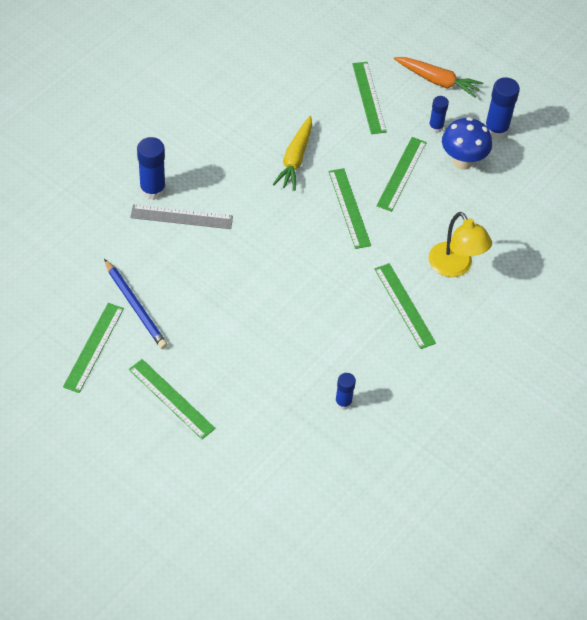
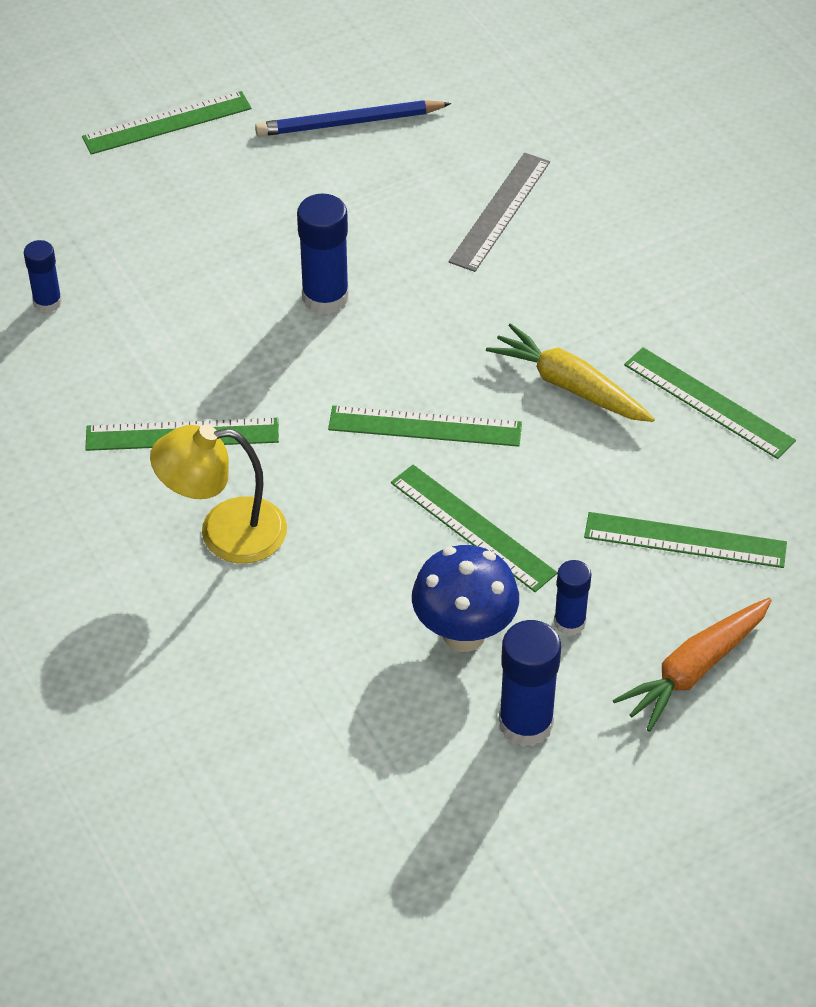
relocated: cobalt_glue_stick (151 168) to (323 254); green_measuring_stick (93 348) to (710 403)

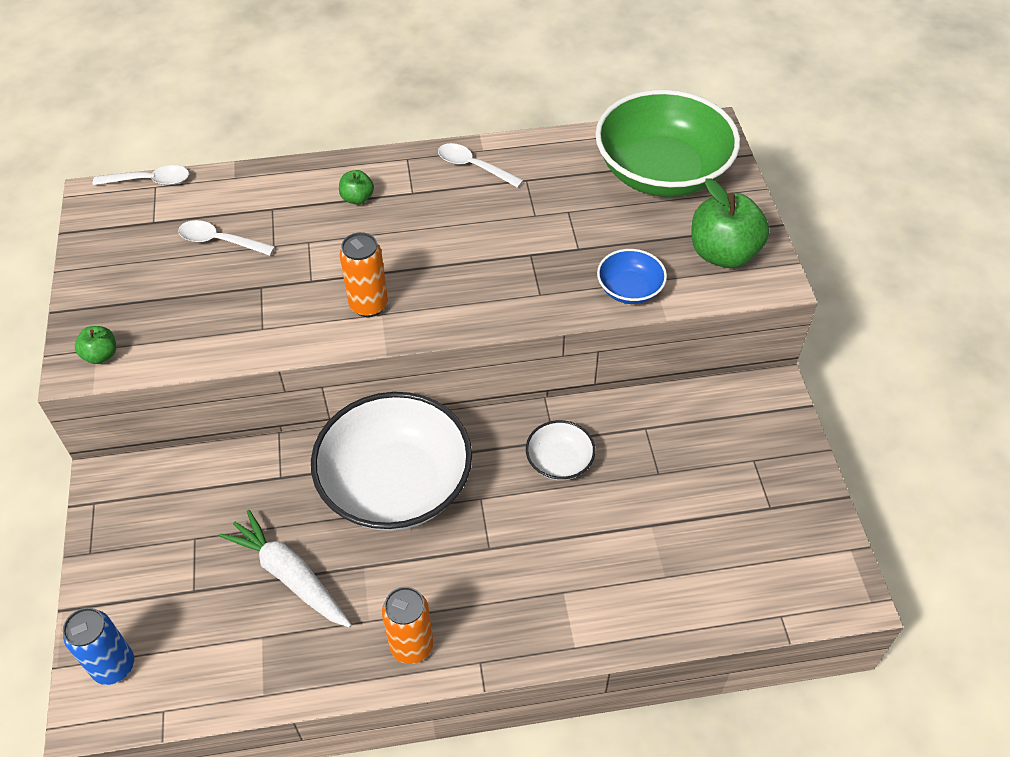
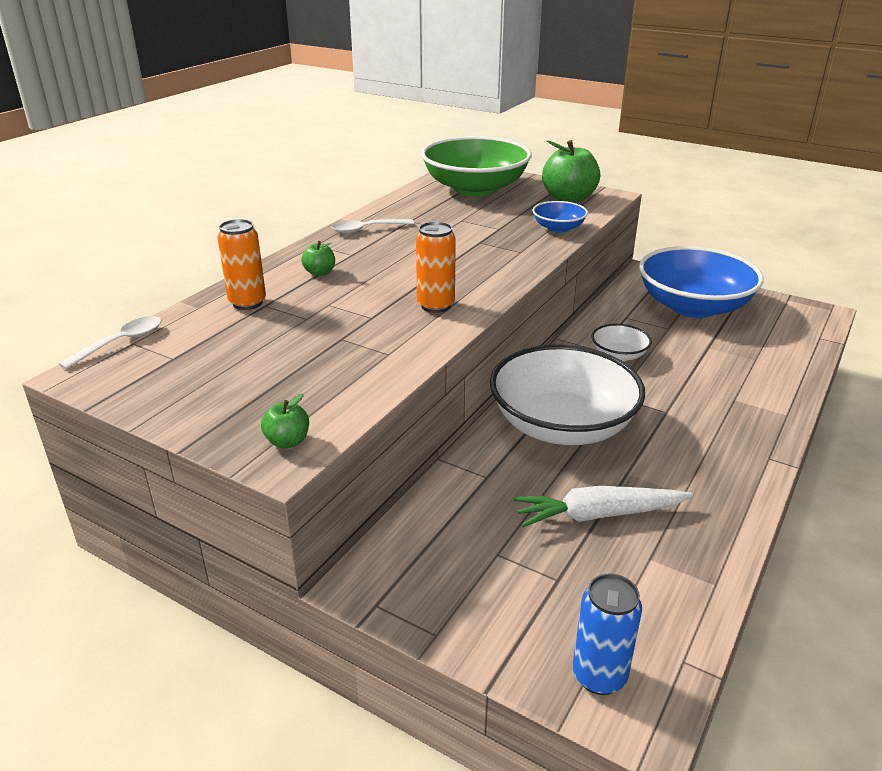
missing: white_teaspoon (226 238)
appeared: cobalt_deep_dish (701 282)
relocated: bright_orange_tin (407 625) to (241 264)

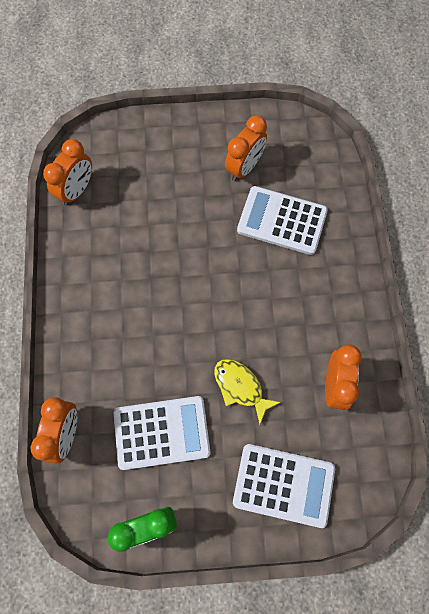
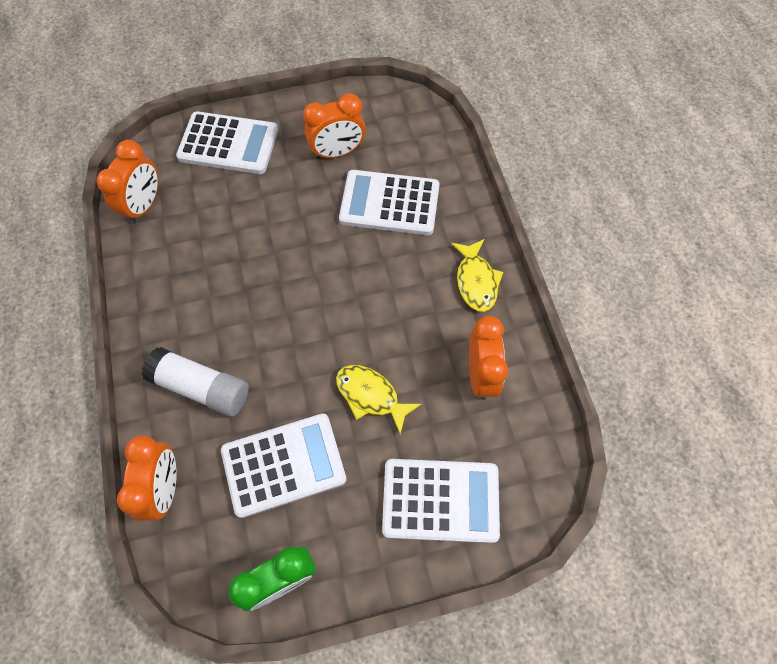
appeared: white_glue_stick (195 382); white_adding_machine (227 142); bright_yellow_toy_fish (477 275)
spun: bright_orange_alarm_clock (246 148) = (334 126) 45 degrees clockwise

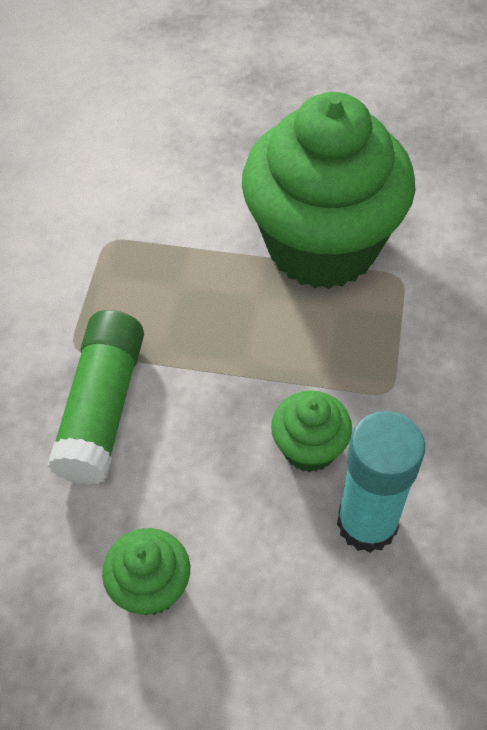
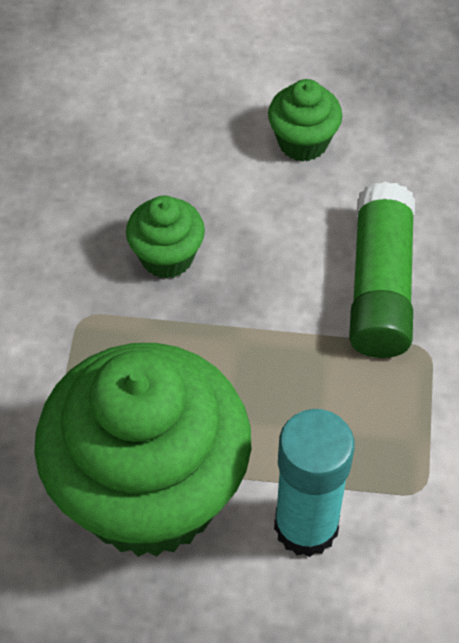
relocated: aqua_glue_stick (381 482) to (314 483)

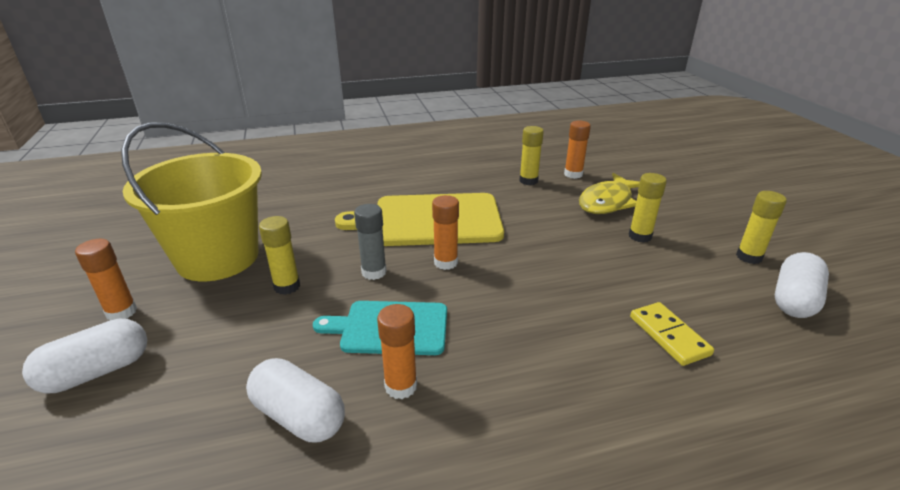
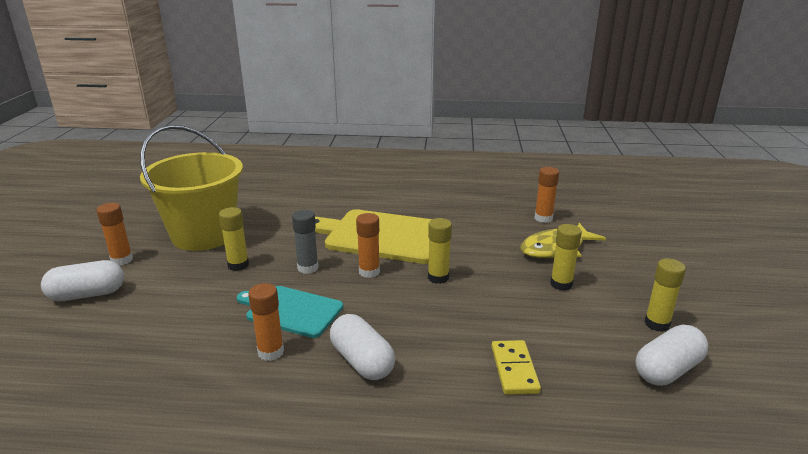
relocated: white_pill (295 400) to (362 347); bright_yellow_glue_stick (532 155) to (440 251)

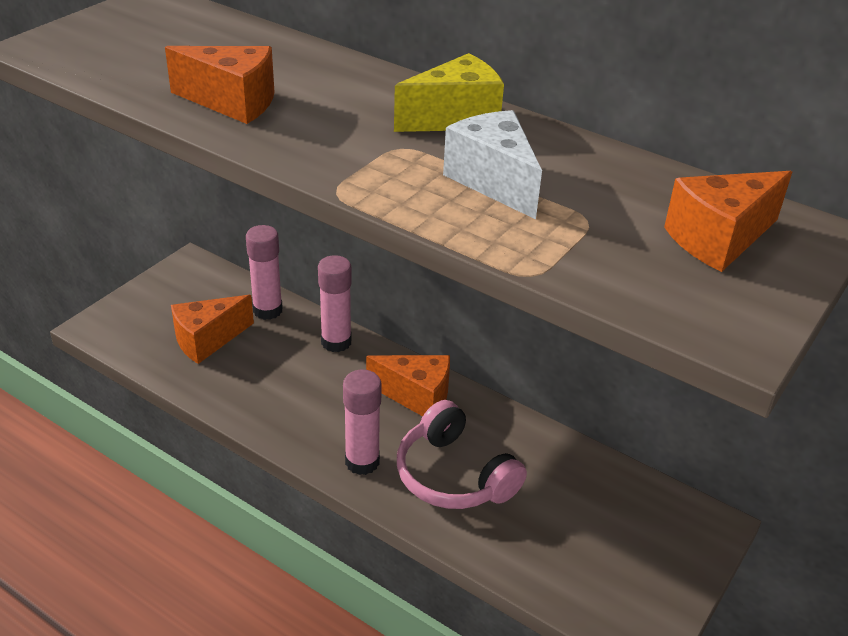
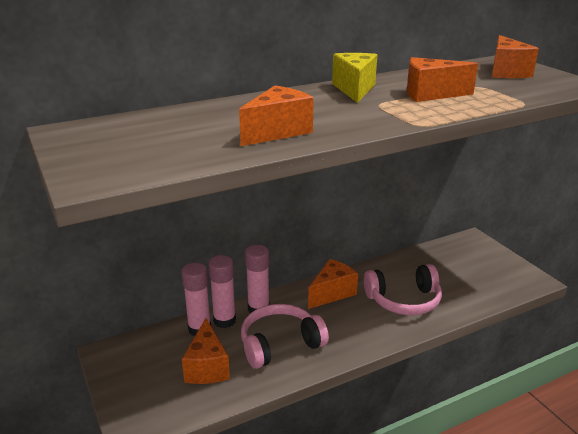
appeared: rosy_over-ear_headphones (285 336)
relocated: rosy_glue_stick (362 422) to (222 291)
colour: white_cheese_wedge (492 164) to bright_orange_cheese_wedge (442 79)

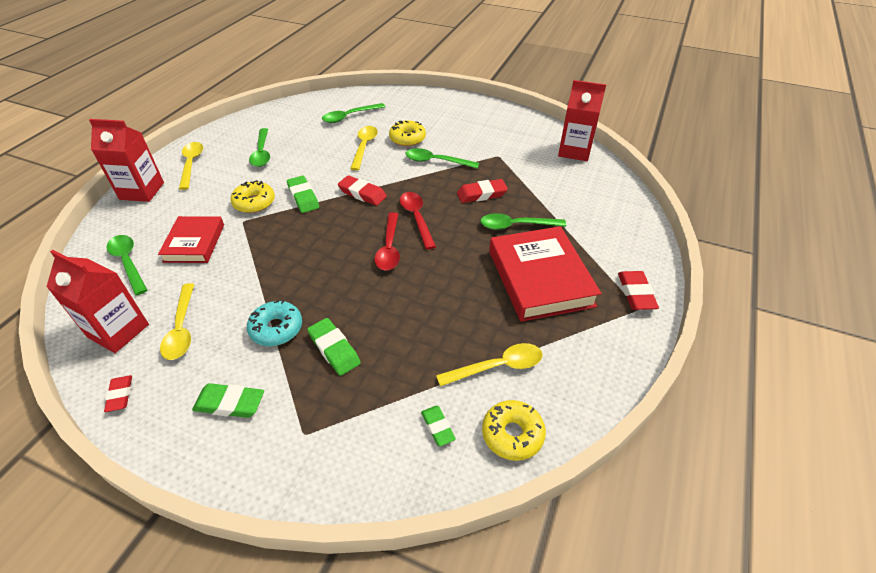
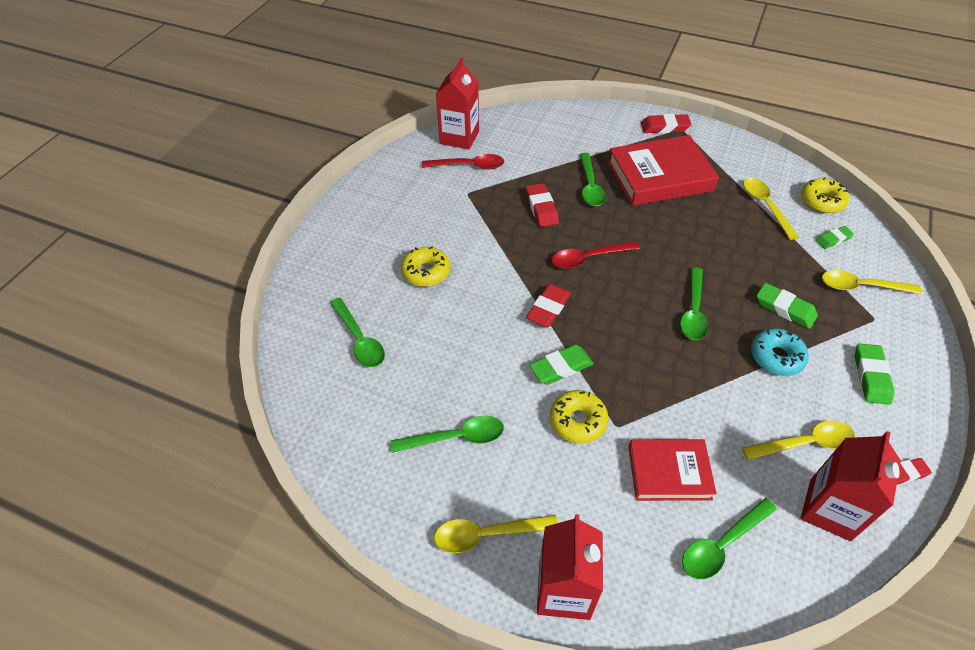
relocated: scarlet_teaspoon (387 241) to (463 161); green_teaspoon (442 158) to (694 304); bright_yellow_teaspoon (364 148) to (872 282)
spun: green_pencil_eraser (334 347) = (787 306) 75 degrees clockwise

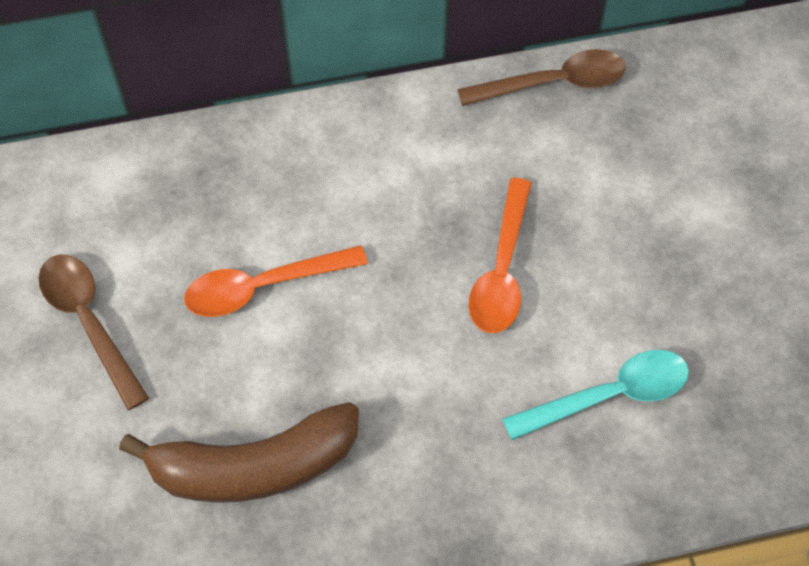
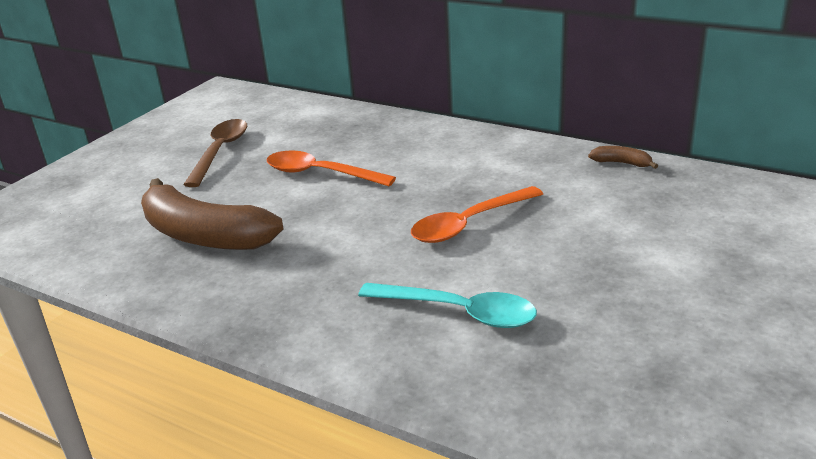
exchanged: brown_teaspoon (541 77) to brown_banana (623 157)

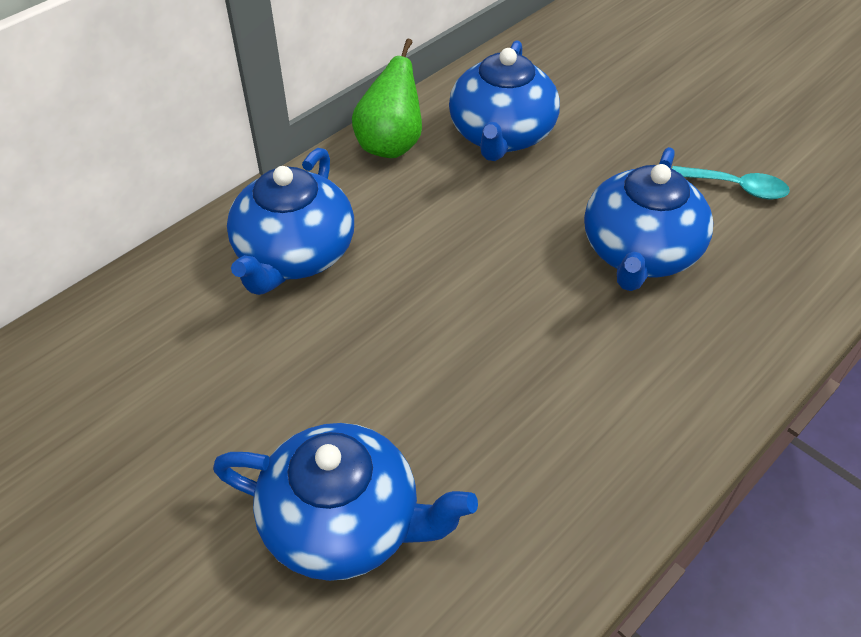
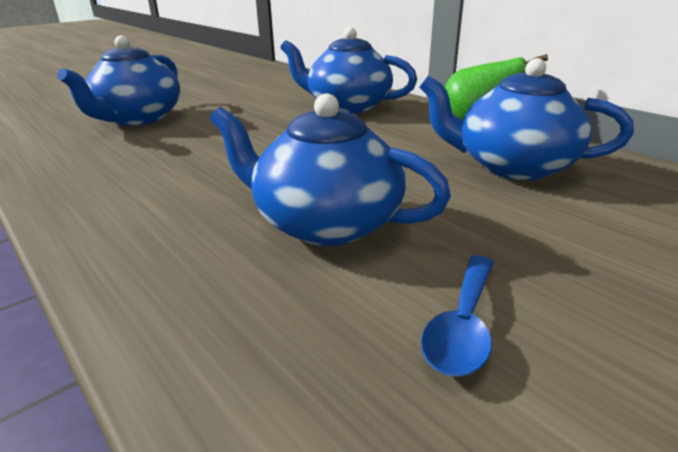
colour: aqua_teaspoon (731 182) to cobalt_teaspoon (457 316)

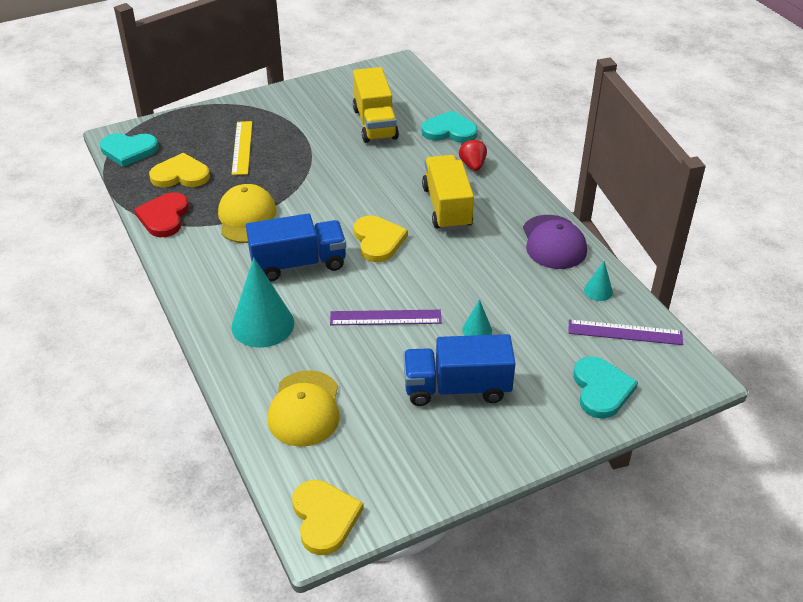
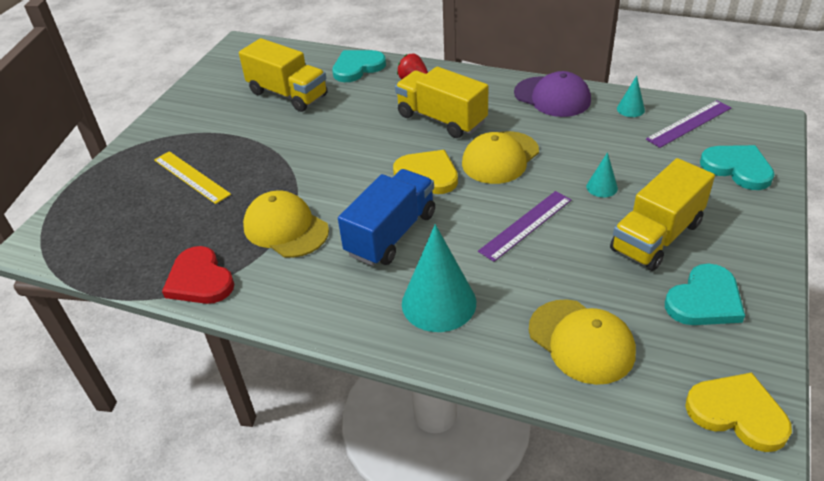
missing: bright_yellow_love_heart (179 170)
appeared: bright_yellow_peaked_cap (500 157)
relocated: aqua_love_heart (129 150) to (705 294)
colour: cobalt_truck (459 370) to bright_yellow_truck (662 214)

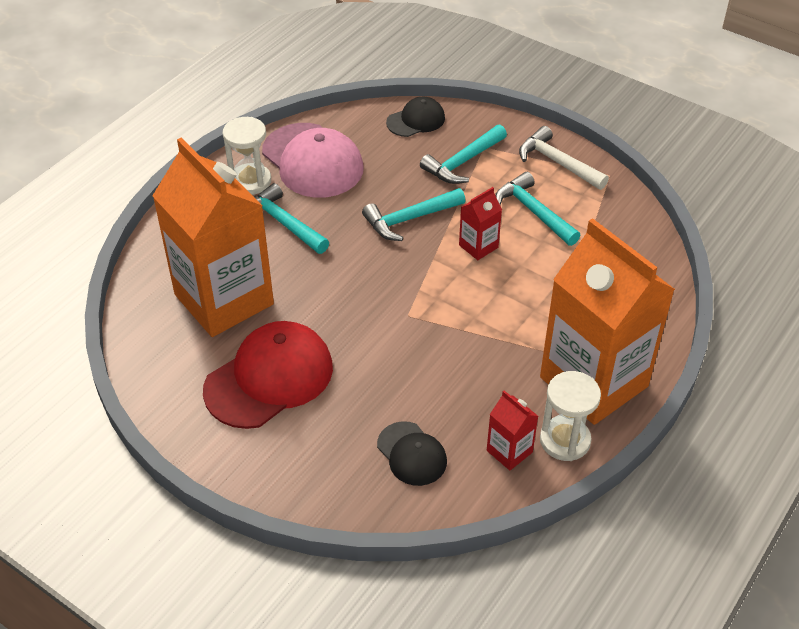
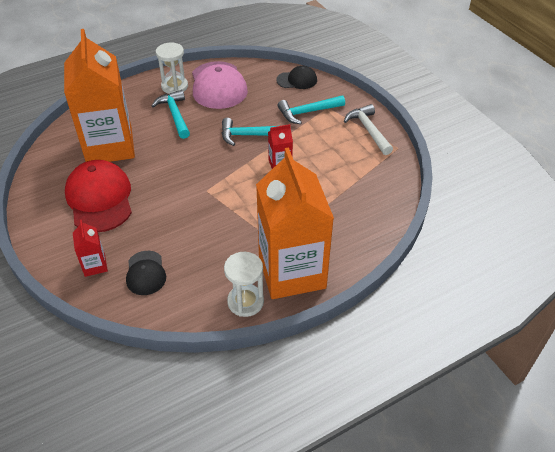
missing: aqua_carpenter's_hammer (538 209)
relocated: scarlet_juice_carton (512 430) to (90 248)
spun: scarlet_peaked_cap (268 375) = (98 196) 90 degrees counterclockwise

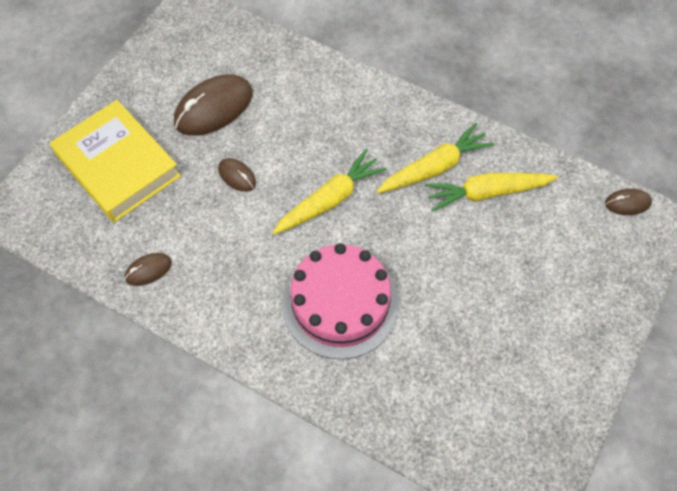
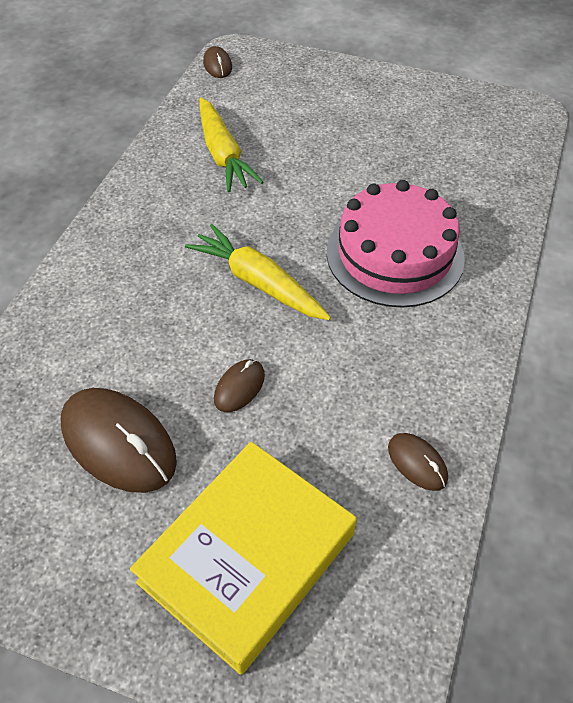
missing: bright_yellow_root_vegetable (435 158)

